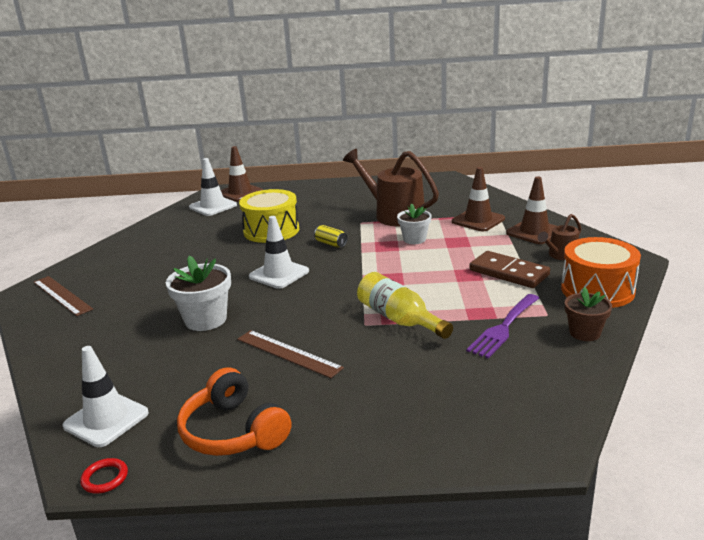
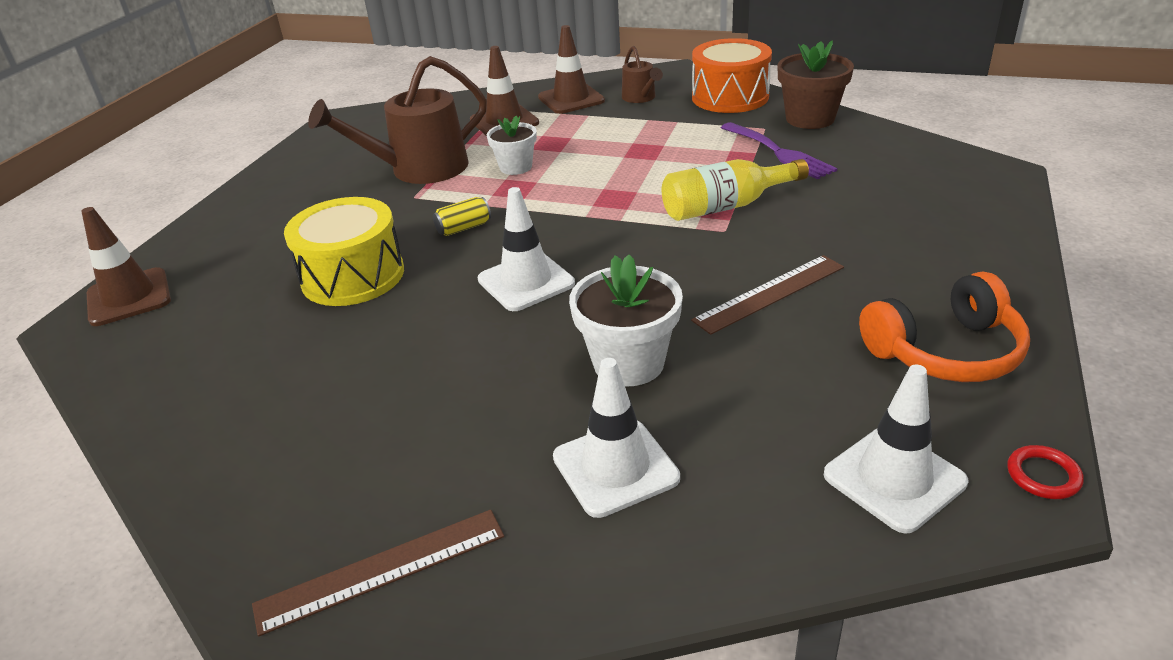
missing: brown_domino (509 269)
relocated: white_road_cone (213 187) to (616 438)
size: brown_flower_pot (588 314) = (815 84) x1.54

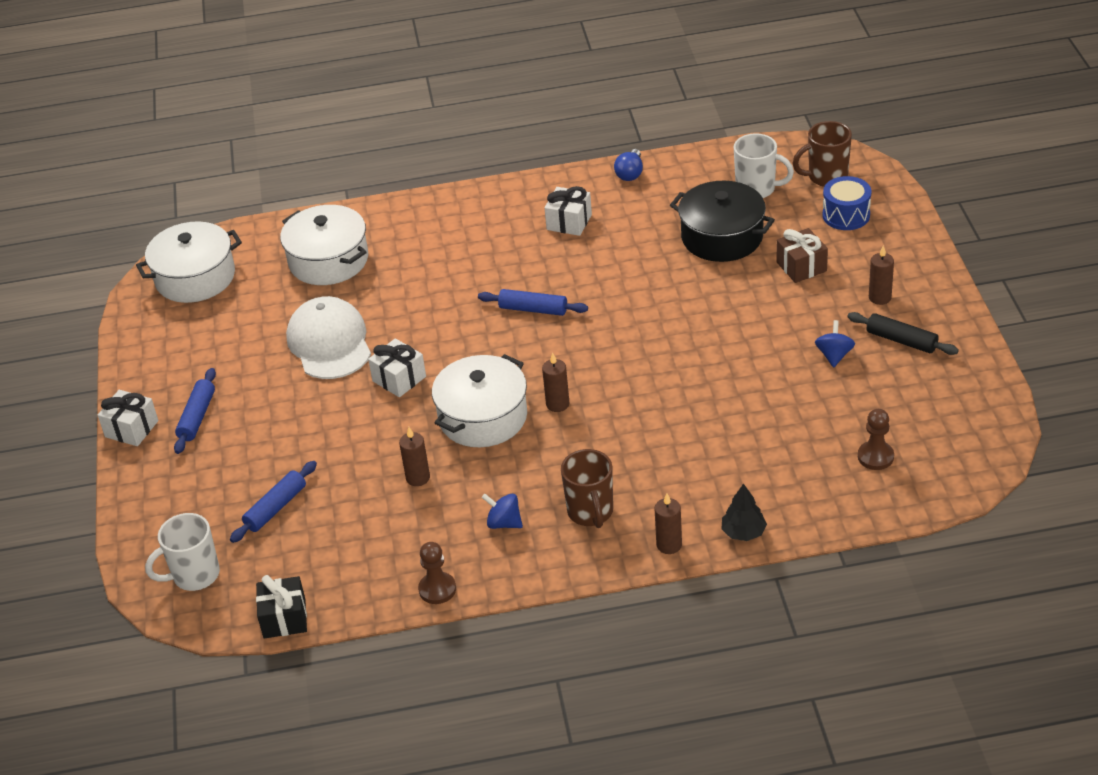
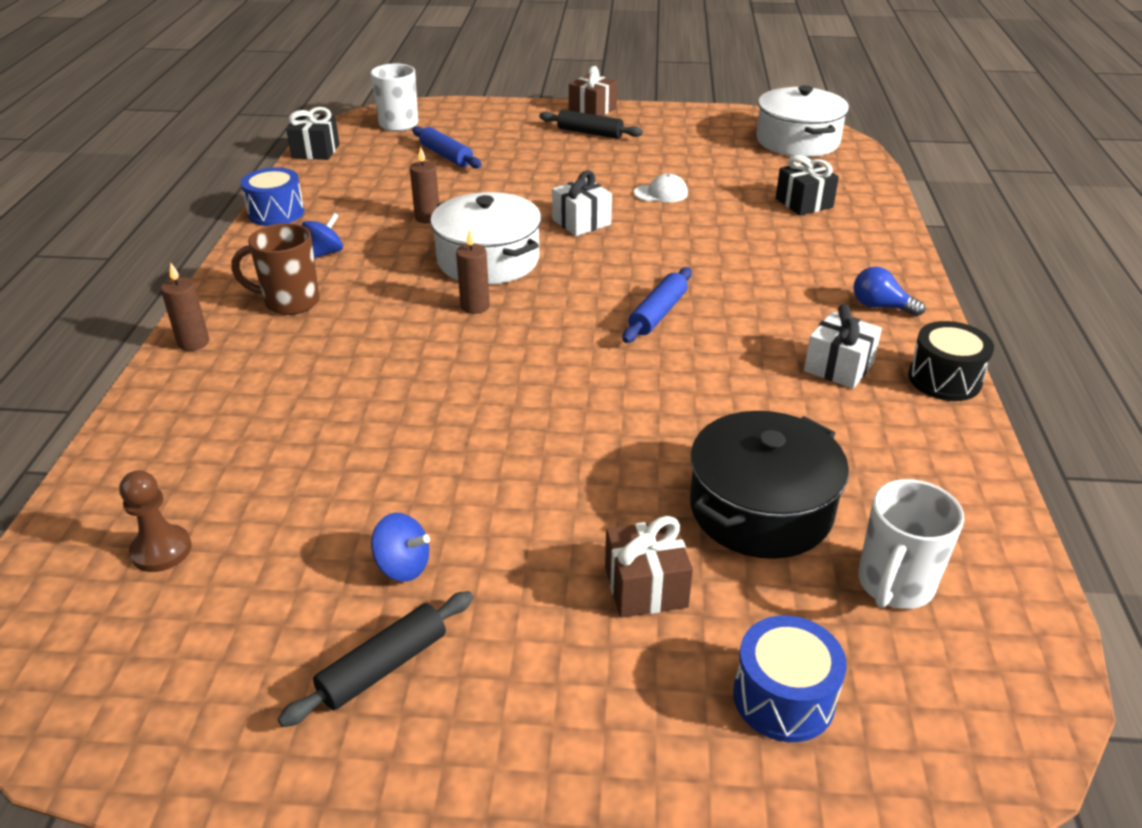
missing: black_toy_tree (744 512); brown_coffee_mug (822 154); brown_pillar_candle (881 275)
appeared: black_snare_drum (951 361)
relocated: cobalt_lightbulb (628 165) to (889 291)
exchanged: brown_chess_pawn (437 573) to cobalt_snare_drum (272 196); white_stockpot (324 245) to black_gift (807 185)
colour: cobalt_dough_roller (195 411) to black_dough_roller (591 124); white_gift (128 418) to brown_gift (593 91)
size: white_peaked_cap (328 337) = (661 187) x0.47

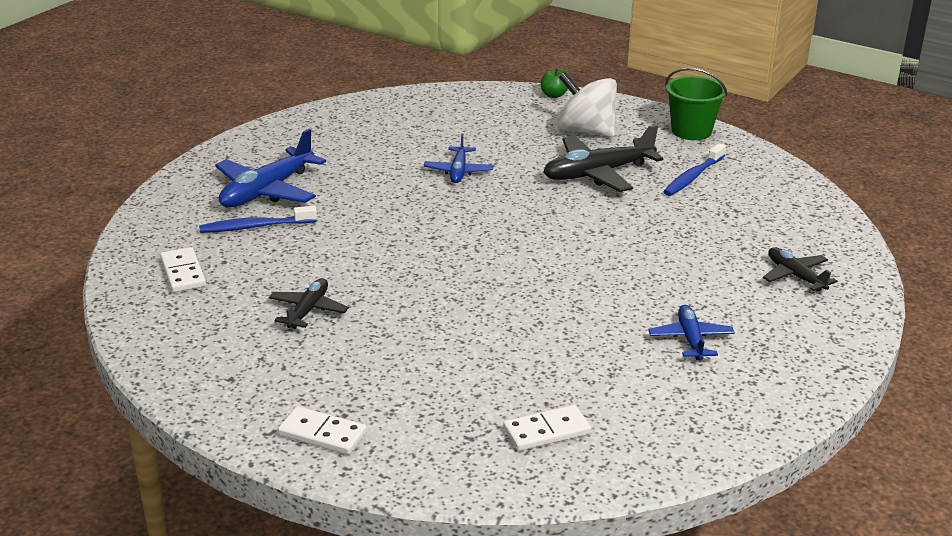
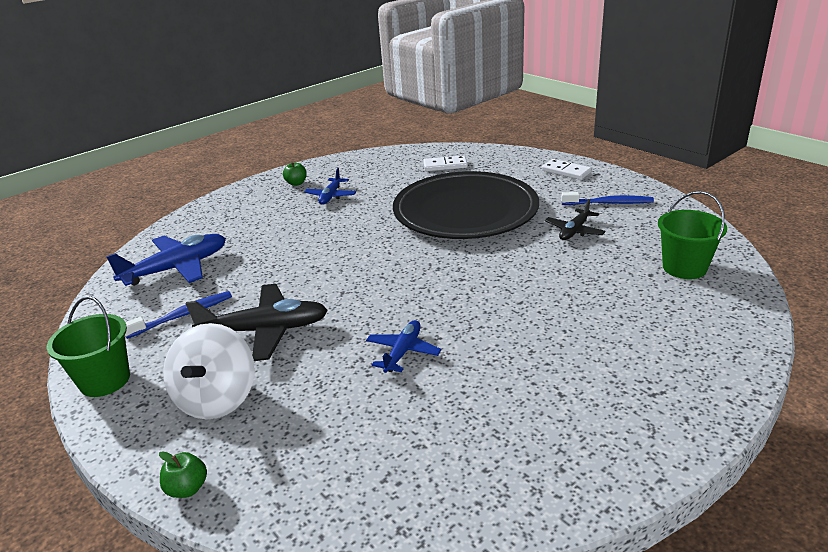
missing: black_plane (800 269)
appeared: green_apple_fruit (295 174); black_flat_dish (466 205)
relocated: cobalt_plane (270 168) to (166 260); cobalt_dental_brush (258 219) to (607 198)
exchanged: white_domino (183 269) to green_pail (692 235)
spun: white_spinning_top (587 104) = (209 371) 45 degrees clockwise

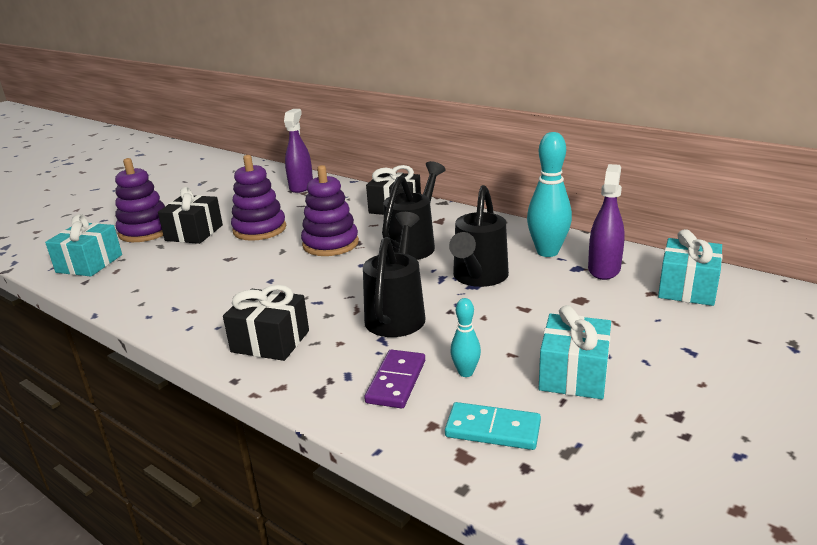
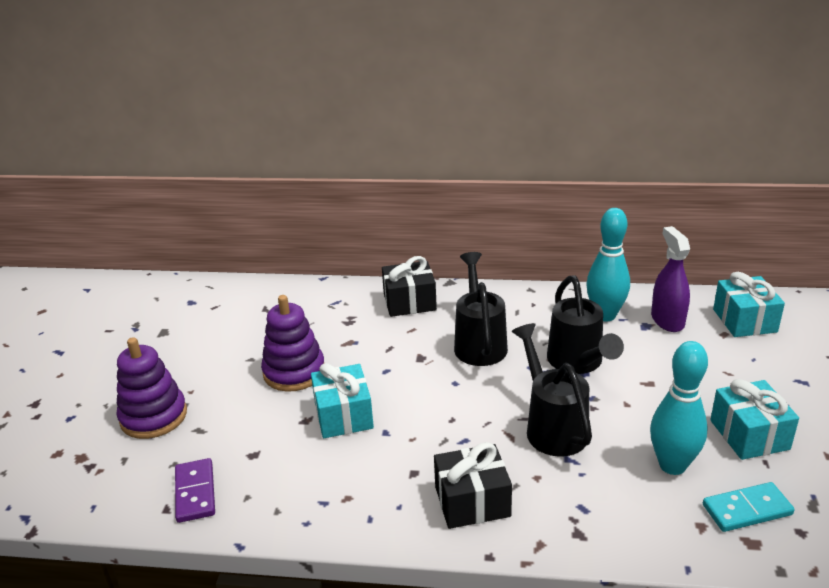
missing: black_gift (190 215); royal_purple_spray_bottle (298 151); royal_purple_stacking_rings (330 210)
relocated: royal_purple_domino (394 379) to (195 490); aqua_gift (83 245) to (342 400)
size: aqua_bowling_pin (465 337) = (679 408) x1.91

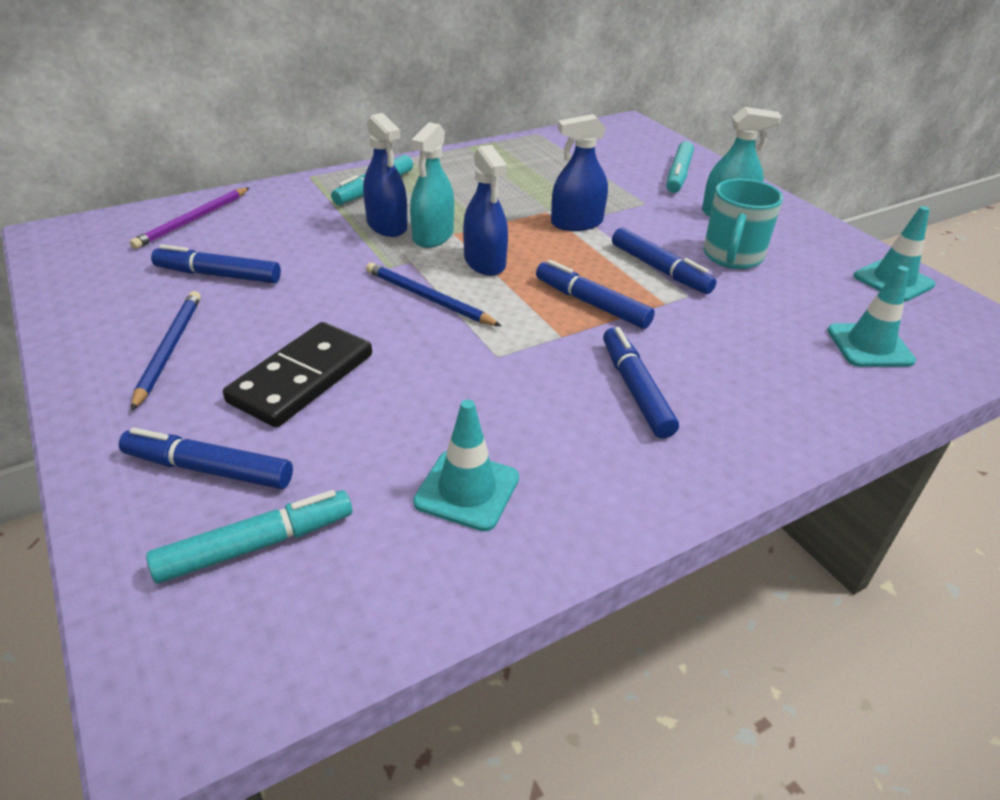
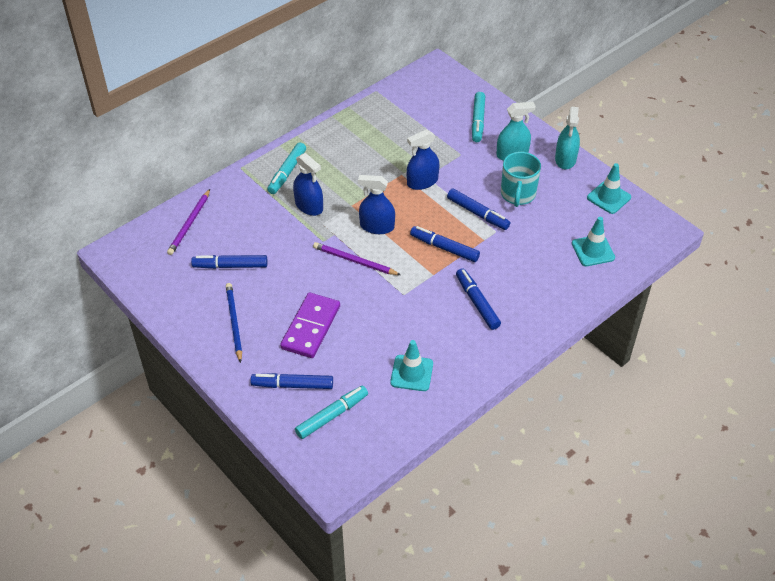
relocated: aqua_spray_bottle (432 185) to (567 138)
colour: black_domino (297 375) to royal_purple_domino (310 325); cobalt_wooden_pencil (433 294) to royal_purple_wooden_pencil (357 258)
spun: cobalt_spray_bottle (485 210) = (376 204) 135 degrees clockwise

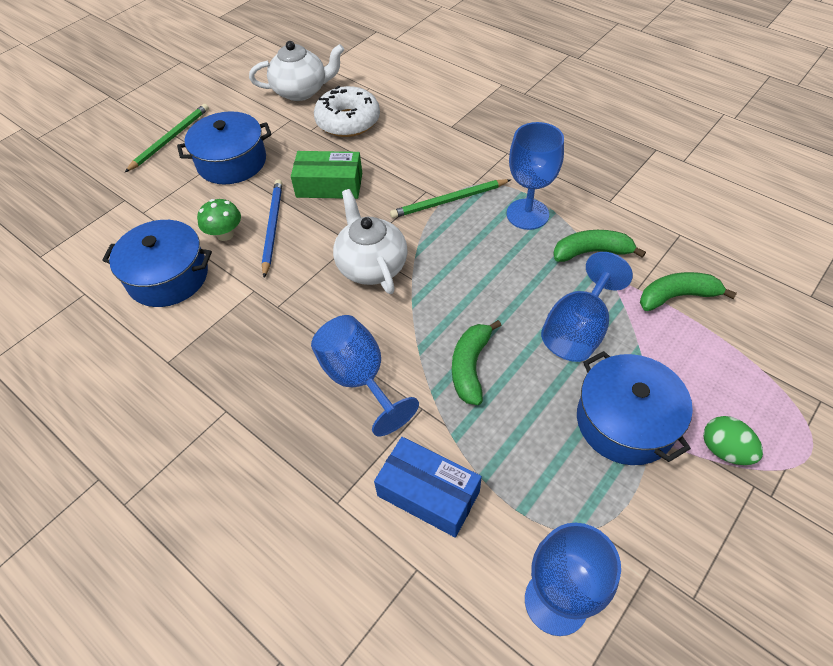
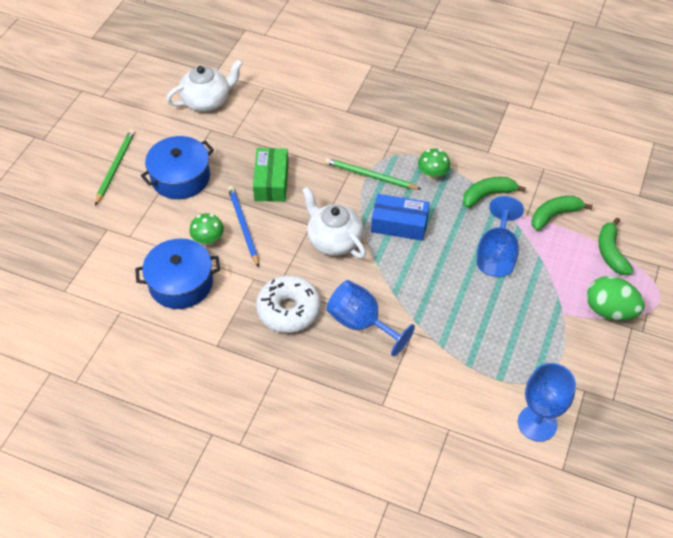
missing: cobalt_stockpot (635 408)
relocated: white_doughnut (347 111) to (288 304); cobalt_parcel (428 487) to (400 217); green_banana (477 362) to (616 246)
exchanged: cobalt_chalice (535 176) to green_fungus (434 164)
spun: green_parcel (326 175) = (270 175) 75 degrees counterclockwise; green_wooden_pencil (450 198) = (373 174) 60 degrees clockwise
size: green_toy_egg (733 440) = (616 298) x1.54

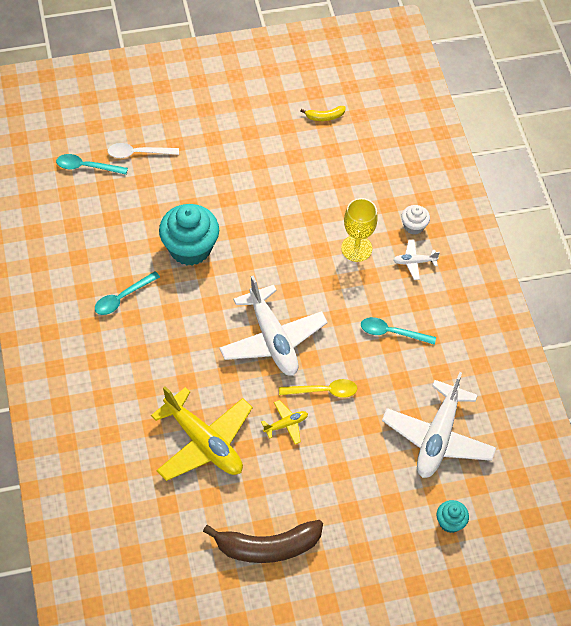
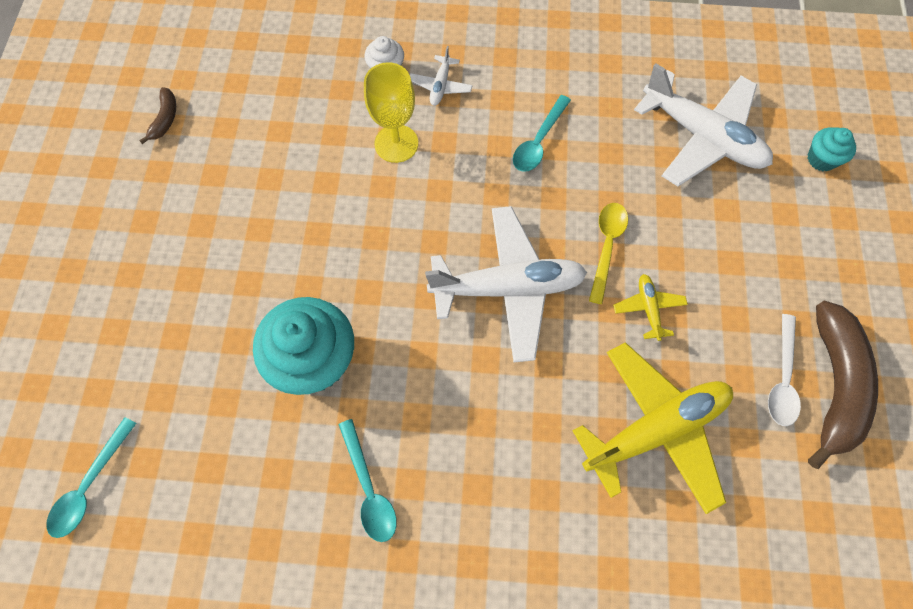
relocated: white_teaspoon (143 150) to (784 370)
colour: bright_yellow_banana (323 113) to brown_banana (157 115)

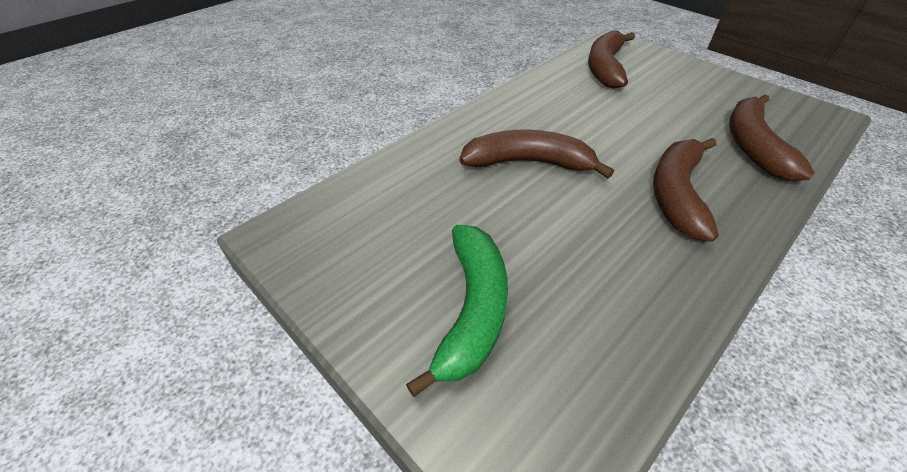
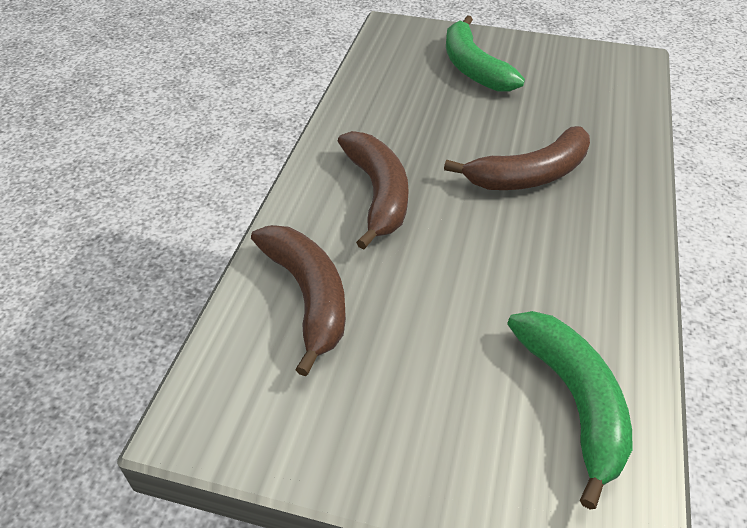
colour: brown_banana (611 59) to green_banana (570 410)

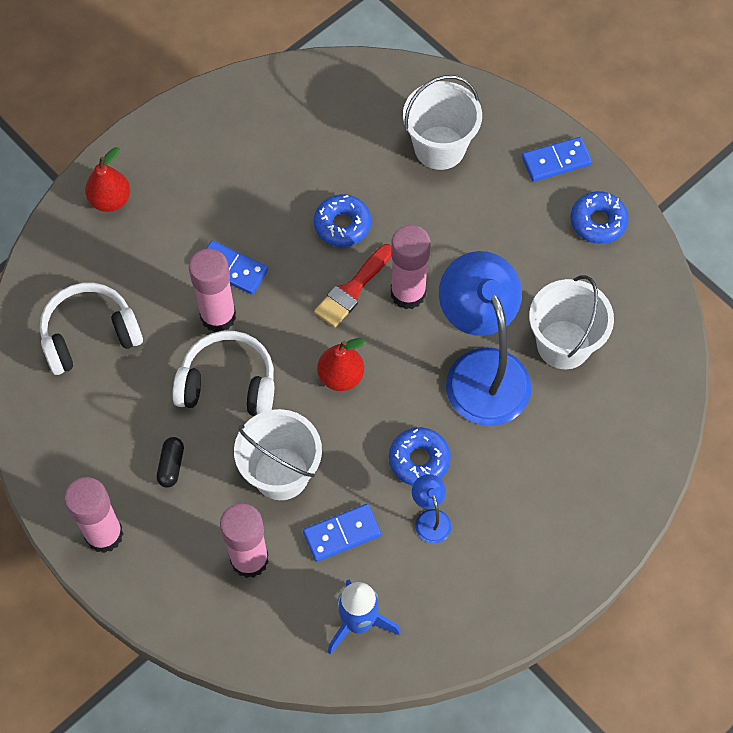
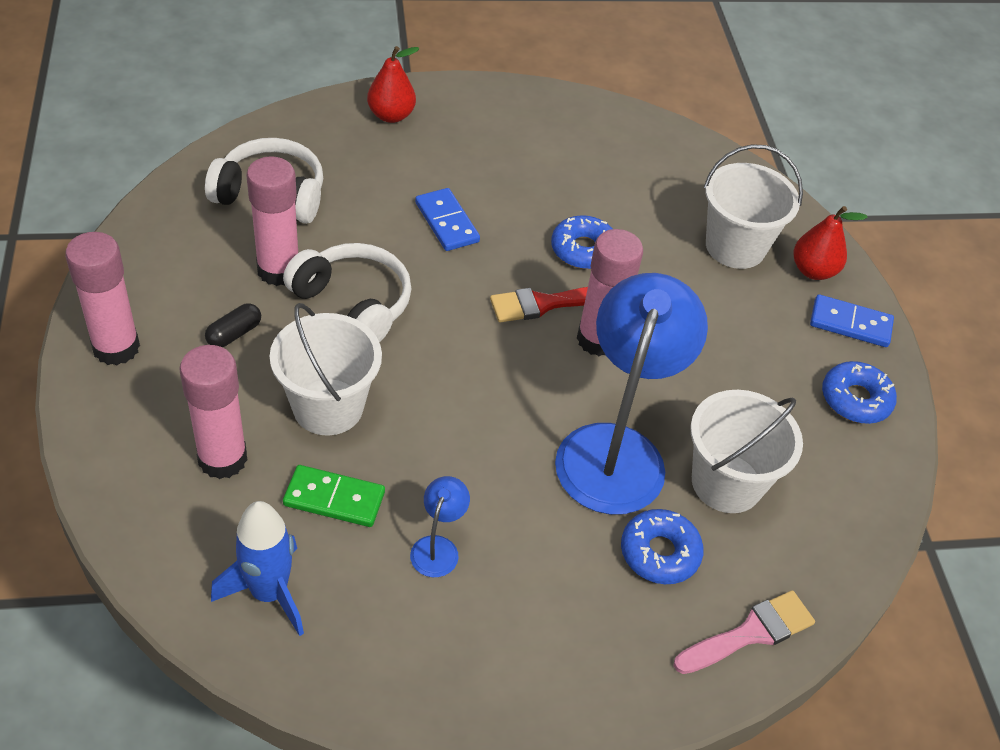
appeared: rosy_paint_brush (744 632)
relocated: rosy_glue_stick (212 290) to (272 221); cobalt_doughnut (420 456) to (662 546); scarlet_toy_pear (341 364) to (830 243)
colour: cobalt_domino (342 533) to green_domino (334 496)

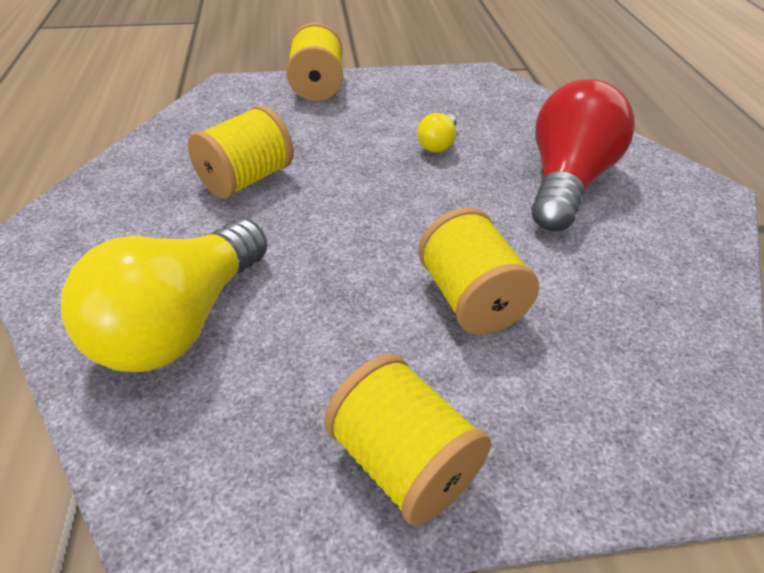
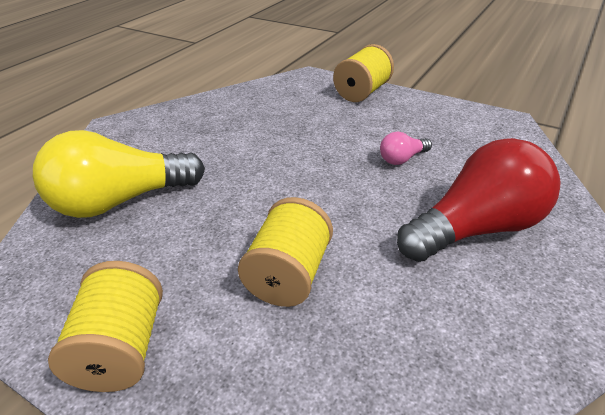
missing: bright_yellow_reel_of_thread (241 152)
colour: bright_yellow_lightbulb (437 132) to rosy_lightbulb (406 148)

